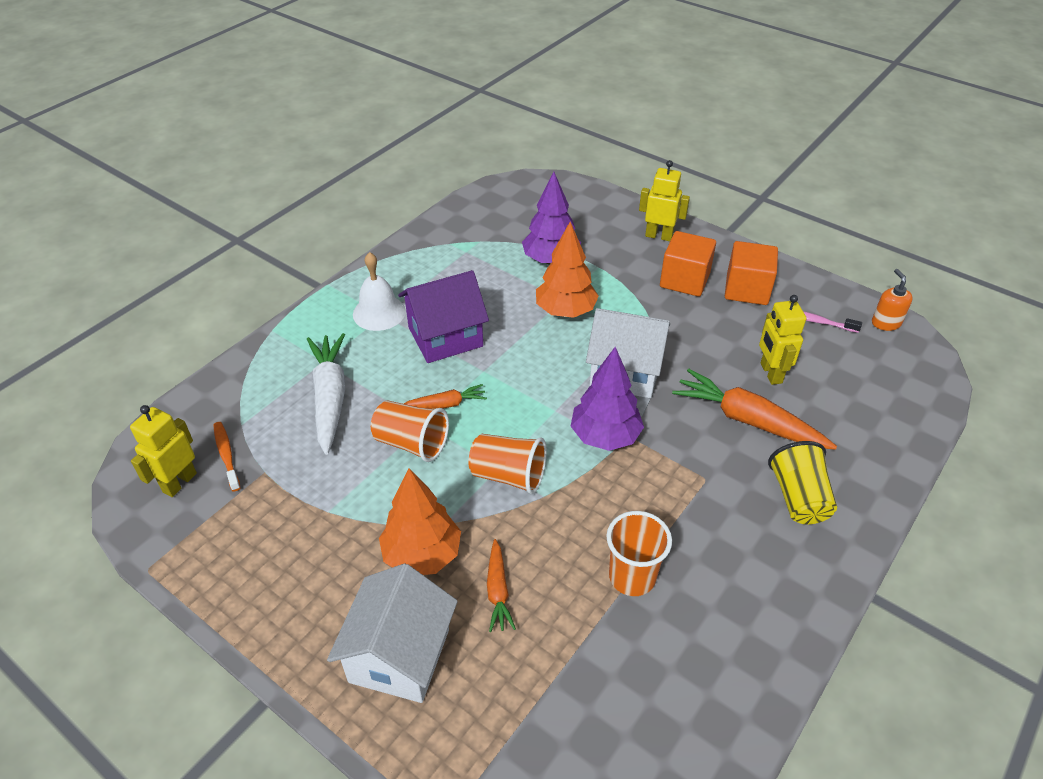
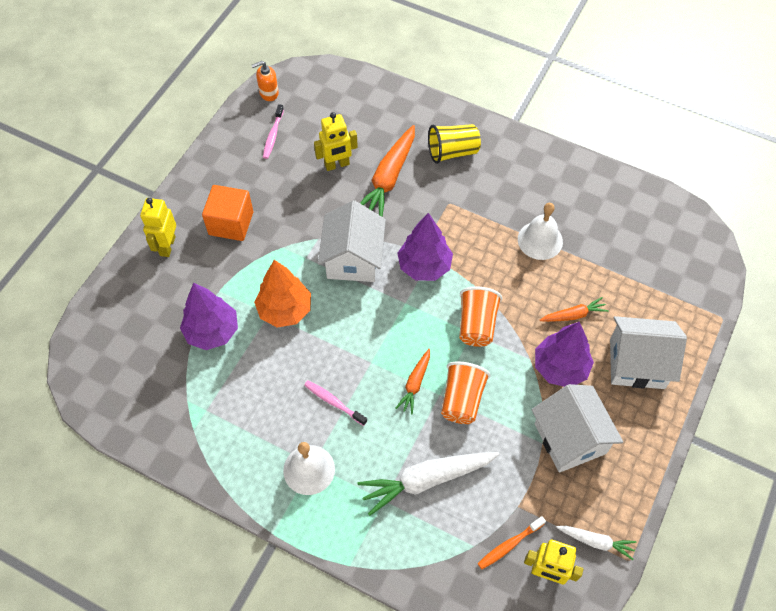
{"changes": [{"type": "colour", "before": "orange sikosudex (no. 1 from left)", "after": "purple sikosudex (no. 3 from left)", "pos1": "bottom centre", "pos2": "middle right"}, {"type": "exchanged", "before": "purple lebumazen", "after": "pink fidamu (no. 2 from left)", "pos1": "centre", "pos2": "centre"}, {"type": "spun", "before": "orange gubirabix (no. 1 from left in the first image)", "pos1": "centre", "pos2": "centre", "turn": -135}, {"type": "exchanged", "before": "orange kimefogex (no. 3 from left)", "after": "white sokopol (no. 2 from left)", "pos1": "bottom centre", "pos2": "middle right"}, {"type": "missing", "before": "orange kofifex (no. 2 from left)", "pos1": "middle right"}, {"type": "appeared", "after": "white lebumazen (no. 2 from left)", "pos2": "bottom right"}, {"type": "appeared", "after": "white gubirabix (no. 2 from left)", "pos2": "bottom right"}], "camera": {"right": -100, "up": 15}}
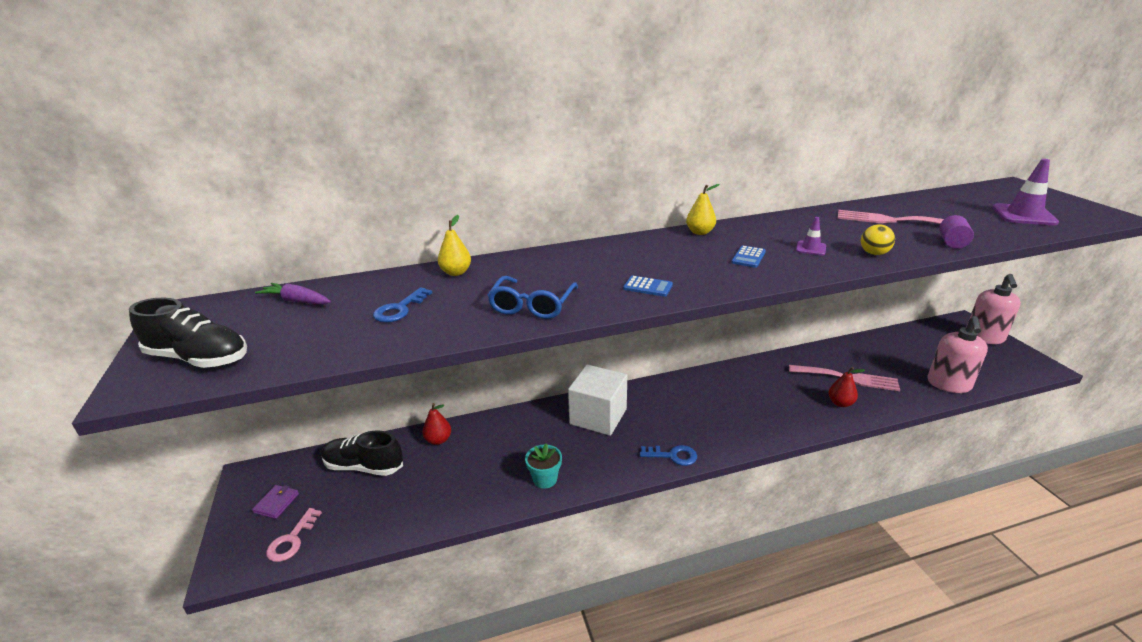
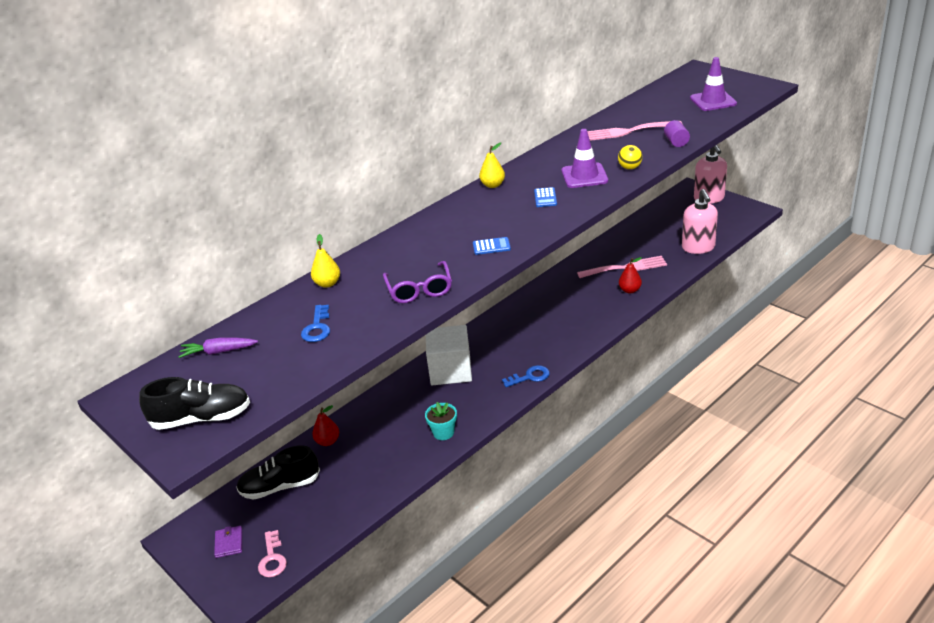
{"changes": [{"type": "colour", "before": "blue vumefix", "after": "purple vumefix", "pos1": "centre", "pos2": "centre"}, {"type": "size", "before": "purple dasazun (no. 1 from left)", "pos1": "middle right", "pos2": "top centre", "scale": 1.87}], "camera": {"right": -25, "up": 5}}
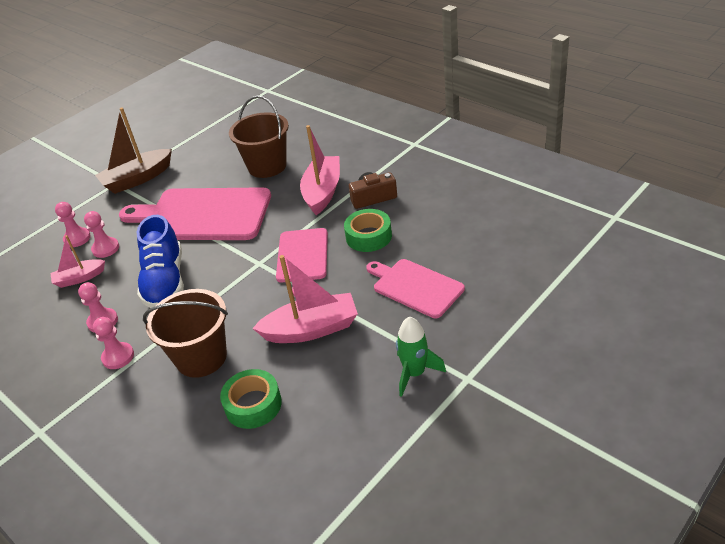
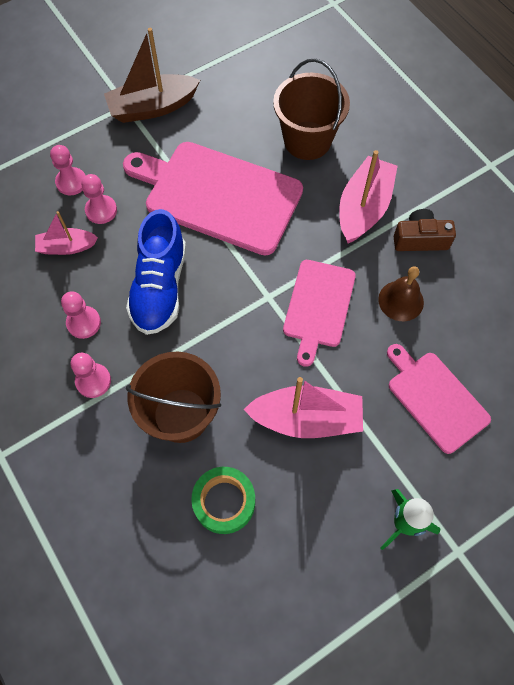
{"changes": [{"type": "exchanged", "before": "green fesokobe (no. 2 from left)", "after": "brown sokopol", "pos1": "centre", "pos2": "middle right"}], "camera": {"right": 10, "up": 25}}
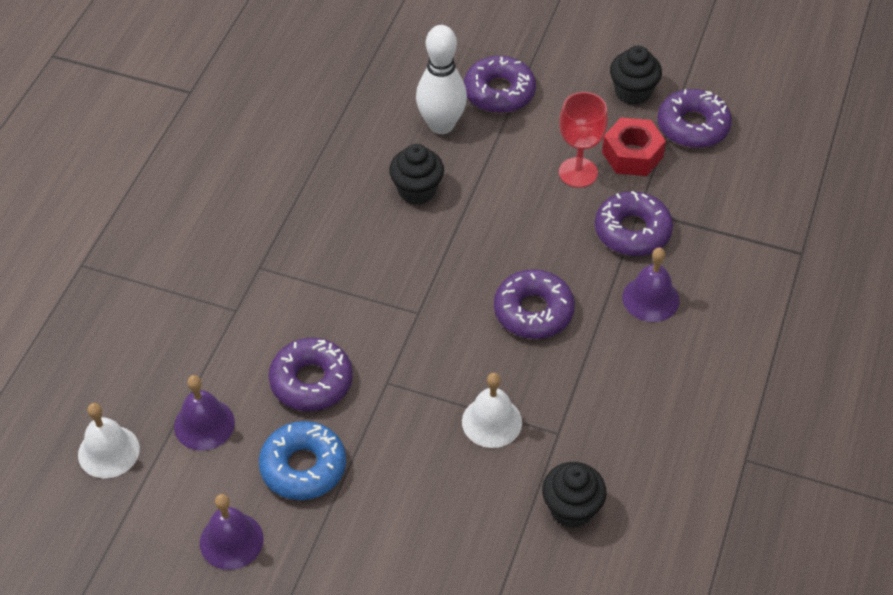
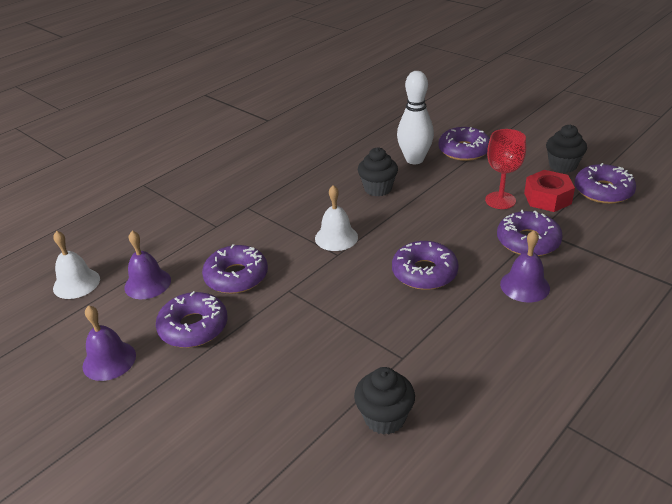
{"changes": [{"type": "colour", "before": "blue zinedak", "after": "purple zinedak (no. 1 from left)", "pos1": "bottom centre", "pos2": "middle left"}, {"type": "relocated", "before": "white sokopol (no. 2 from left)", "pos1": "bottom centre", "pos2": "centre"}], "camera": {"right": 25, "up": -15}}
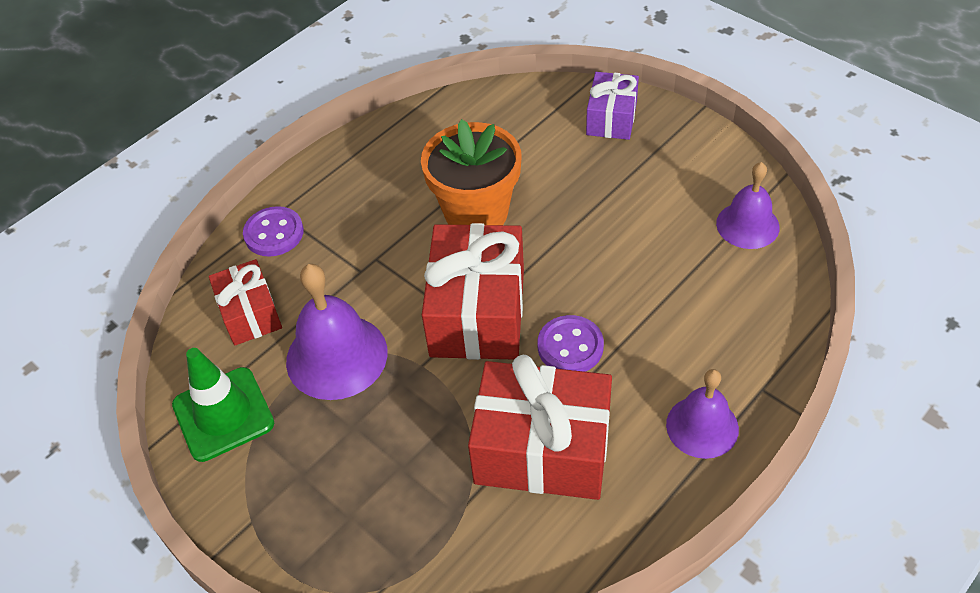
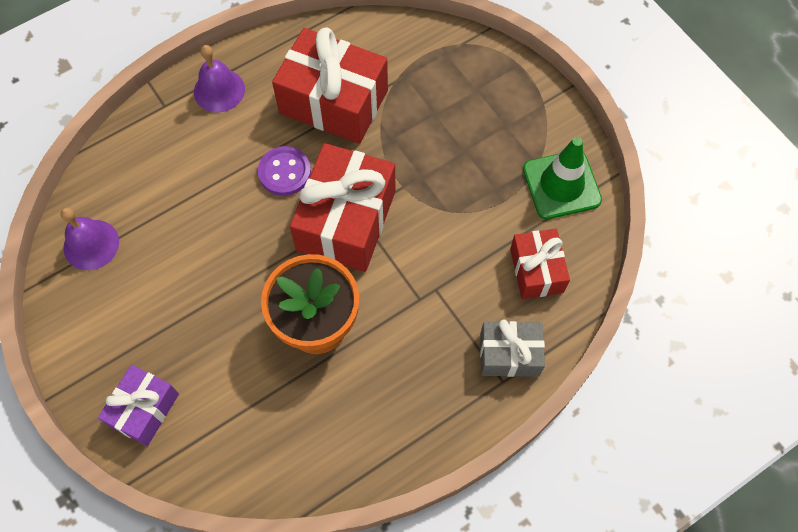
{"changes": [{"type": "exchanged", "before": "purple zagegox (no. 1 from left)", "after": "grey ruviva", "pos1": "middle left", "pos2": "centre"}, {"type": "missing", "before": "purple sokopol (no. 1 from left)", "pos1": "centre"}], "camera": {"right": -170, "up": 15}}
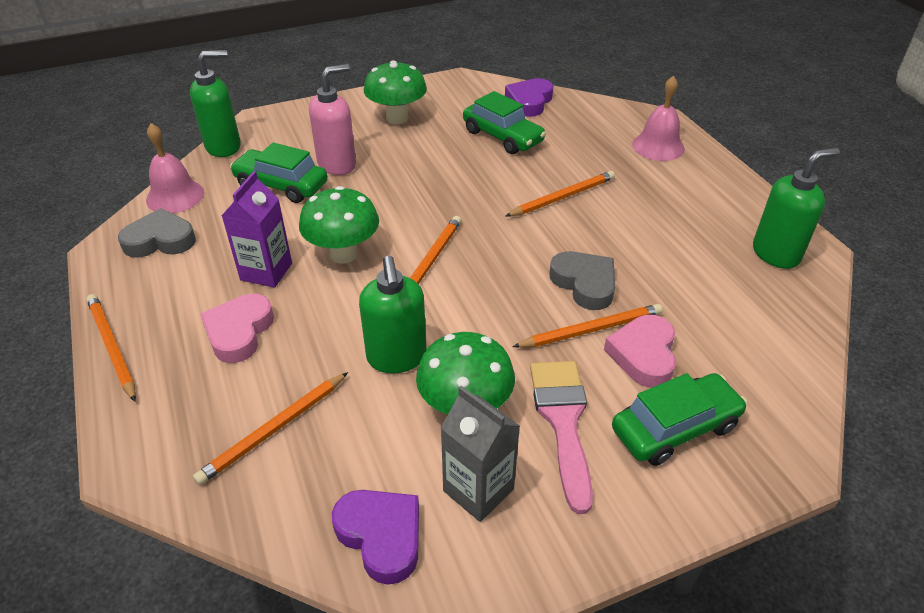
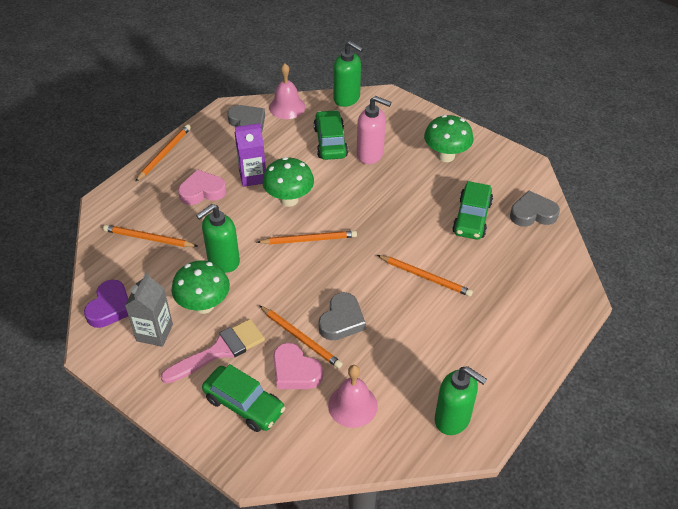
{"changes": [{"type": "colour", "before": "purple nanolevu (no. 2 from left)", "after": "grey nanolevu (no. 3 from left)", "pos1": "top centre", "pos2": "middle right"}, {"type": "spun", "before": "pink nanolevu (no. 2 from left)", "pos1": "middle right", "pos2": "bottom centre", "turn": -120}, {"type": "relocated", "before": "pink sokopol (no. 2 from left)", "pos1": "top right", "pos2": "bottom centre"}], "camera": {"right": 60, "up": 5}}
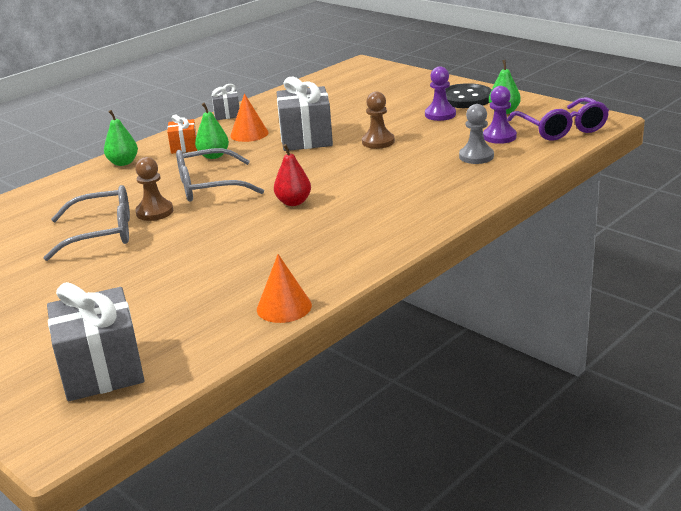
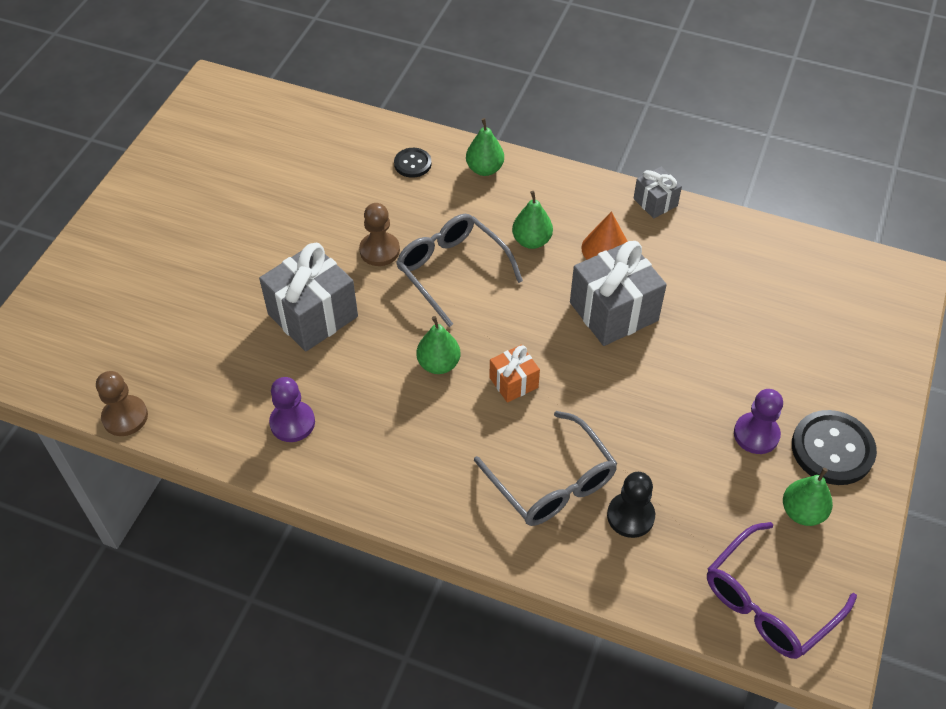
{"changes": [{"type": "relocated", "before": "grey vumefix (no. 1 from left in the first image)", "after": "grey vumefix (no. 2 from left)", "pos1": "middle left", "pos2": "centre"}, {"type": "relocated", "before": "grey ruviva (no. 1 from left)", "pos1": "bottom left", "pos2": "middle left"}, {"type": "relocated", "before": "orange ruviva", "pos1": "top left", "pos2": "centre"}, {"type": "missing", "before": "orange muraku (no. 2 from left)", "pos1": "centre"}, {"type": "colour", "before": "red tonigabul", "after": "green tonigabul (no. 1 from left)", "pos1": "centre", "pos2": "centre"}, {"type": "relocated", "before": "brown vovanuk (no. 2 from left in the first image)", "after": "brown vovanuk (no. 1 from left)", "pos1": "top centre", "pos2": "middle left"}, {"type": "colour", "before": "grey vovanuk", "after": "black vovanuk", "pos1": "top right", "pos2": "bottom right"}, {"type": "relocated", "before": "purple vovanuk (no. 2 from left in the first image)", "after": "purple vovanuk (no. 1 from left)", "pos1": "top right", "pos2": "middle left"}, {"type": "appeared", "after": "black zagegox (no. 1 from left)", "pos2": "top centre"}], "camera": {"right": 65, "up": 25}}
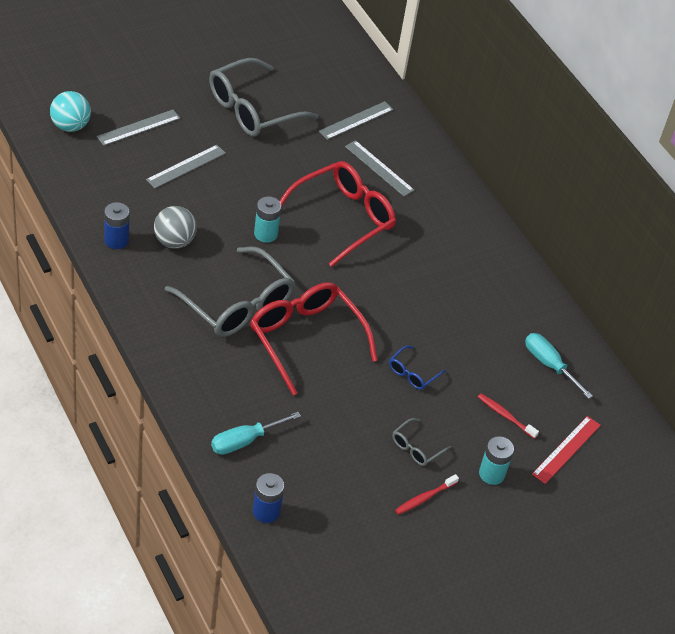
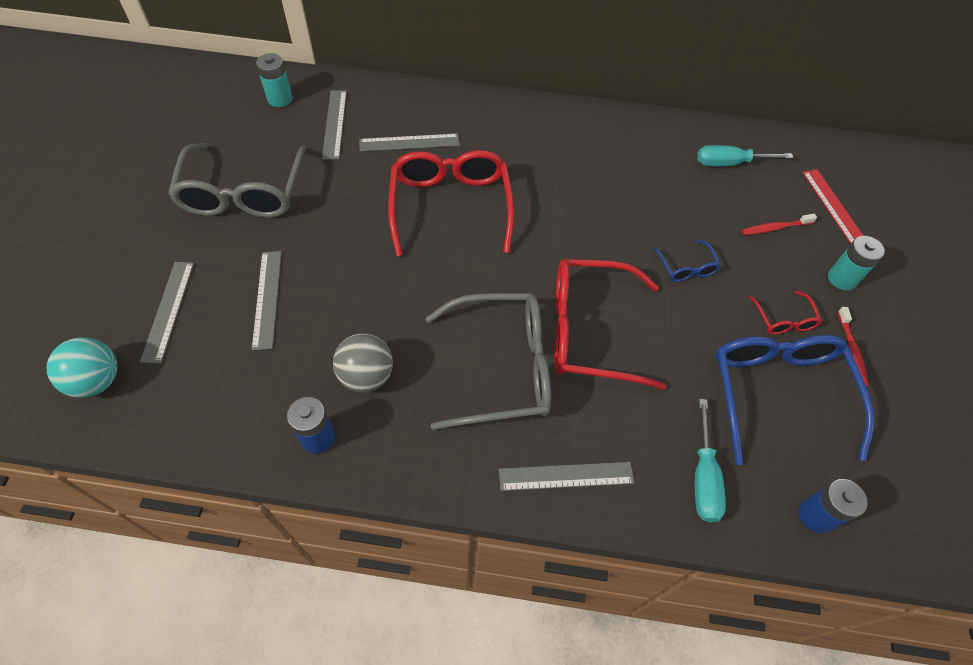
{"changes": [{"type": "relocated", "before": "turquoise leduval (no. 1 from left)", "pos1": "centre", "pos2": "top left"}, {"type": "colour", "before": "grey vumefix (no. 3 from left)", "after": "red vumefix (no. 3 from left)", "pos1": "bottom centre", "pos2": "middle right"}, {"type": "appeared", "after": "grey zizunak (no. 5 from left)", "pos2": "bottom centre"}, {"type": "appeared", "after": "blue vumefix (no. 2 from left)", "pos2": "middle right"}], "camera": {"right": -50, "up": 10}}
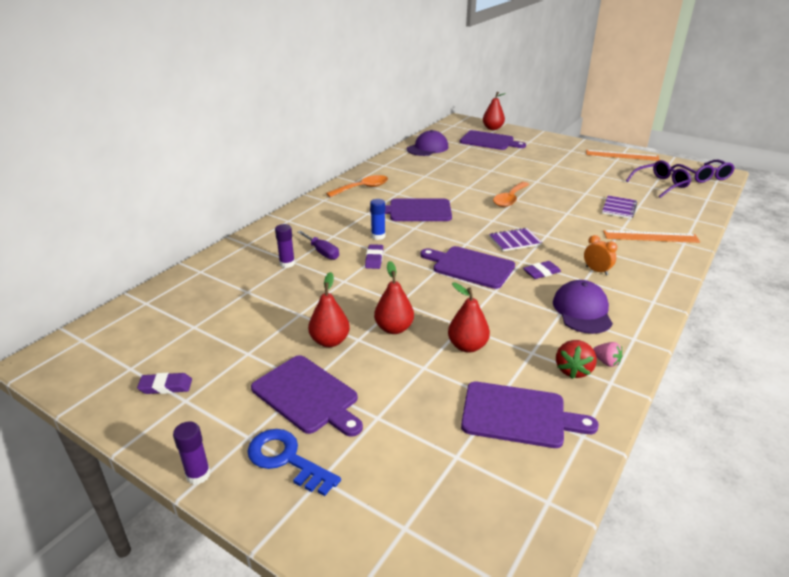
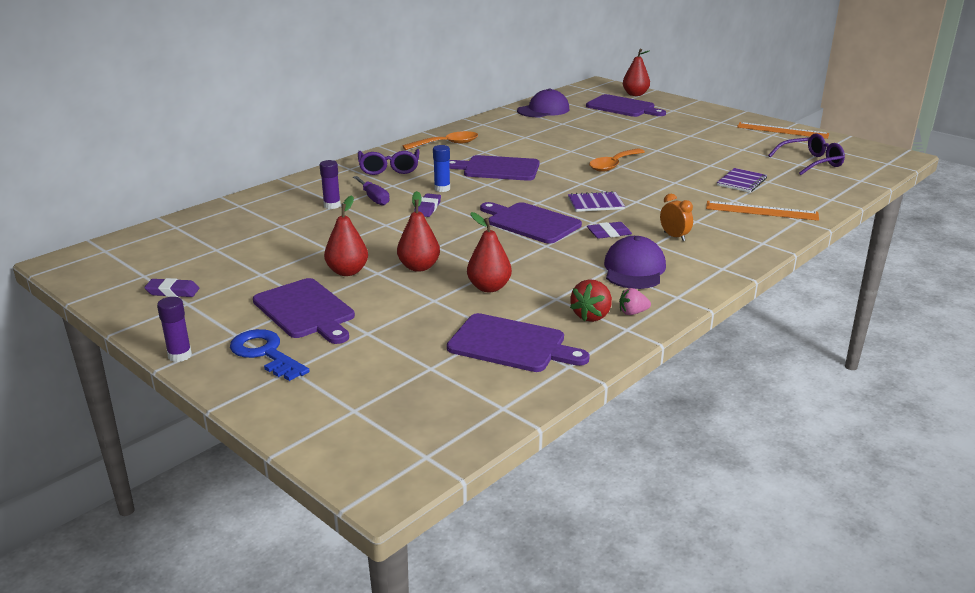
{"changes": [{"type": "spun", "before": "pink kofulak", "pos1": "middle right", "pos2": "centre", "turn": 120}, {"type": "relocated", "before": "purple vumefix (no. 2 from left in the first image)", "after": "purple vumefix (no. 1 from left)", "pos1": "top right", "pos2": "top centre"}], "camera": {"right": 10, "up": -5}}
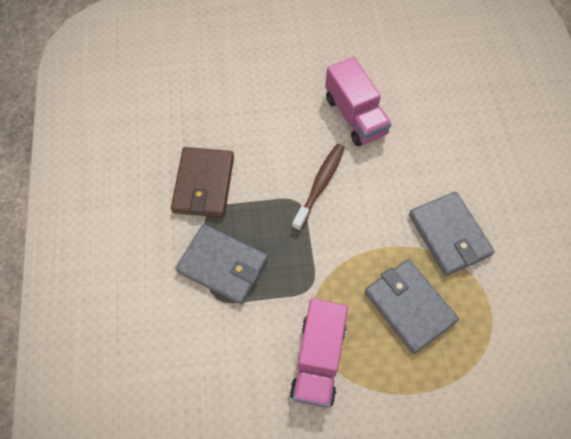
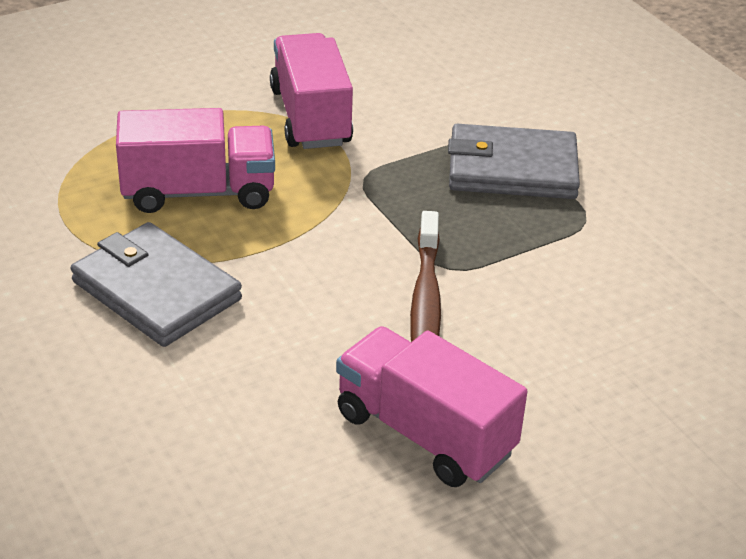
{"changes": [{"type": "missing", "before": "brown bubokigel", "pos1": "centre"}, {"type": "exchanged", "before": "grey bubokigel (no. 2 from left)", "after": "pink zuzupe (no. 1 from left)", "pos1": "bottom right", "pos2": "top left"}], "camera": {"right": 155, "up": -25}}
